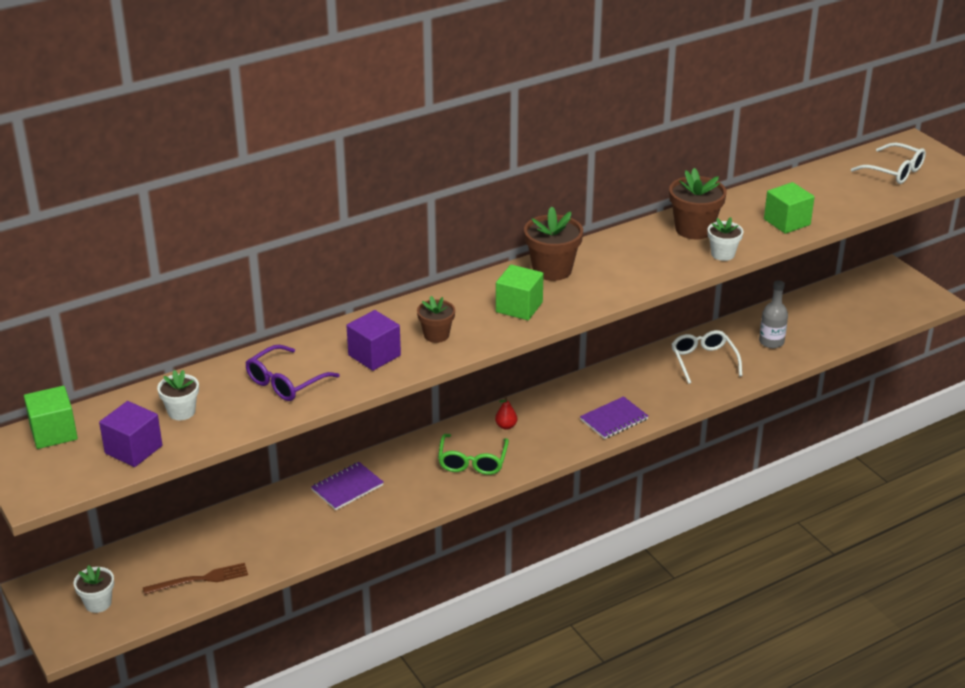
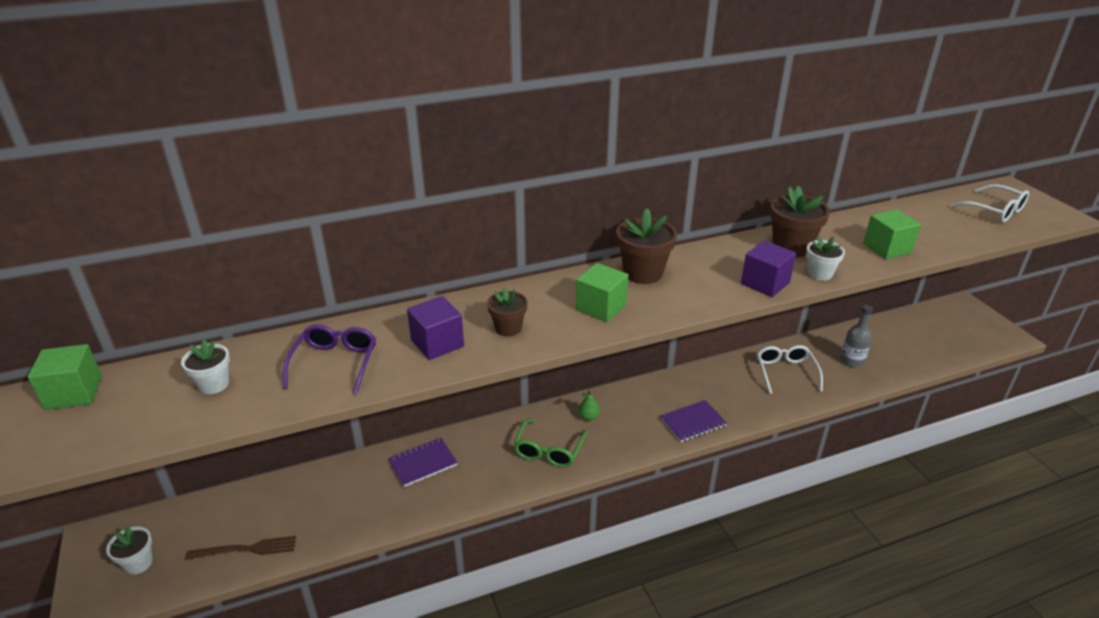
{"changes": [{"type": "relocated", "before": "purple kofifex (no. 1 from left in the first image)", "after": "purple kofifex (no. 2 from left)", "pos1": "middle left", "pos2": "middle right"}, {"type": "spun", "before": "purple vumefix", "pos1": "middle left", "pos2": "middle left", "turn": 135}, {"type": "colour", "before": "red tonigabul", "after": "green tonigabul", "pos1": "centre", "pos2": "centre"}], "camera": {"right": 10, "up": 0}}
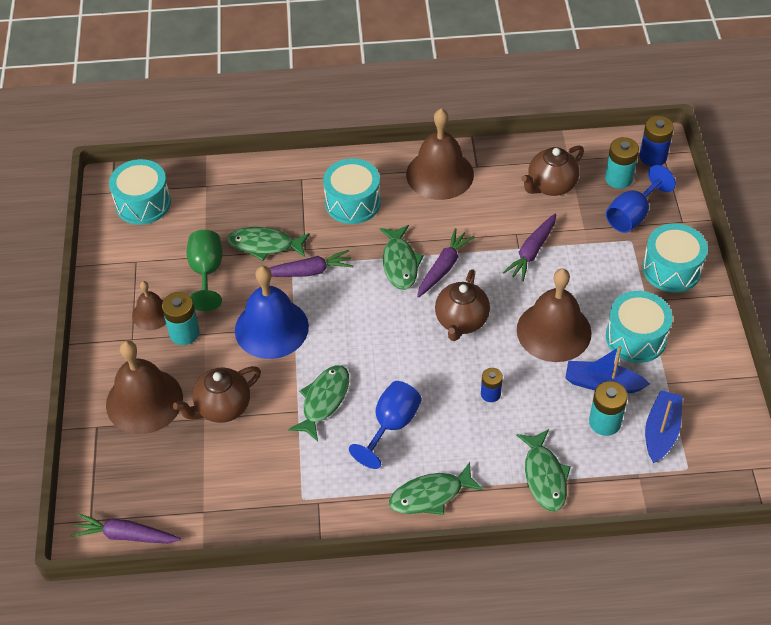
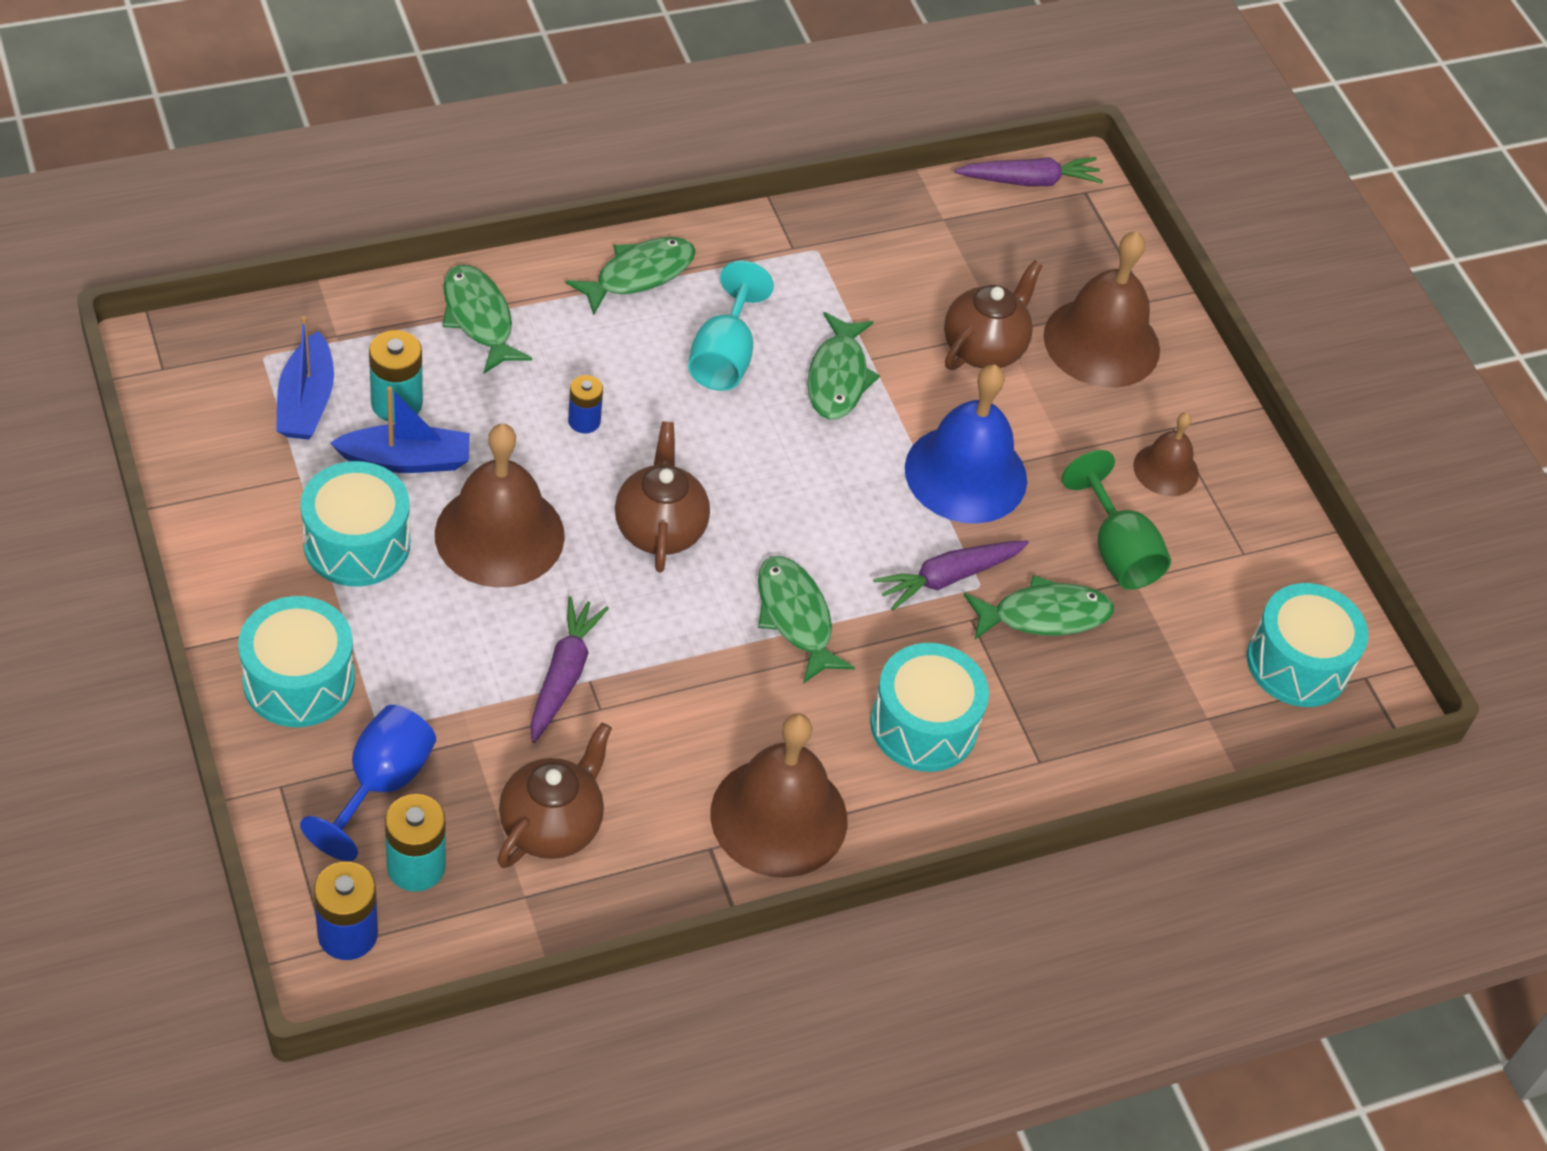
{"changes": [{"type": "missing", "before": "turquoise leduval (no. 1 from left)", "pos1": "middle left"}, {"type": "colour", "before": "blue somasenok (no. 1 from left)", "after": "turquoise somasenok", "pos1": "bottom centre", "pos2": "top centre"}, {"type": "missing", "before": "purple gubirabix (no. 3 from left)", "pos1": "centre"}], "camera": {"right": 155, "up": 0}}
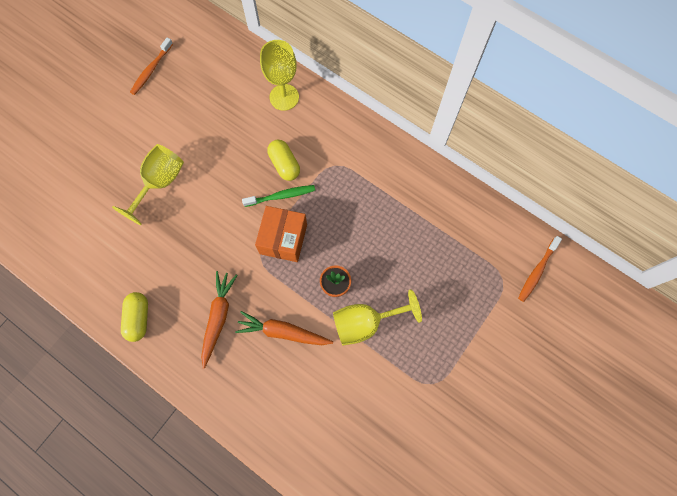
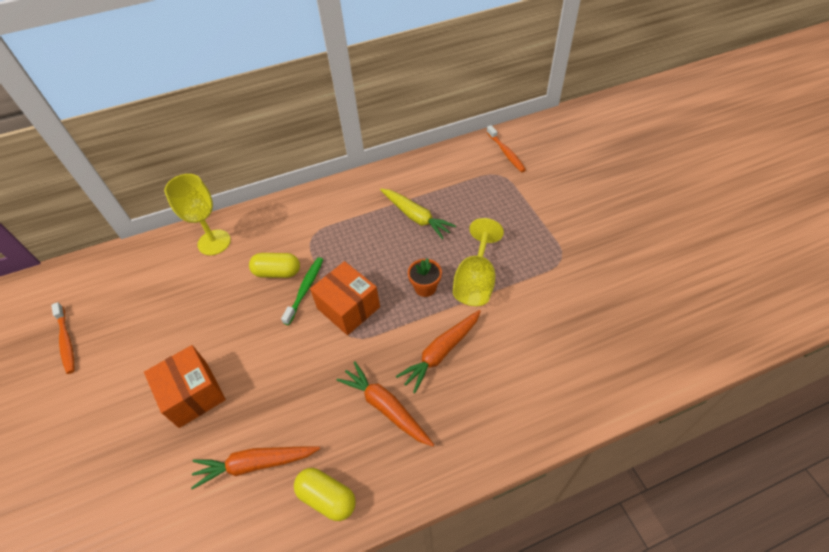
{"changes": [{"type": "exchanged", "before": "yellow somasenok (no. 1 from left)", "after": "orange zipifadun (no. 1 from left)", "pos1": "middle left", "pos2": "bottom left"}, {"type": "appeared", "after": "orange gubirabix (no. 1 from left)", "pos2": "bottom left"}, {"type": "appeared", "after": "yellow gubirabix", "pos2": "centre"}], "camera": {"right": -55, "up": -20}}
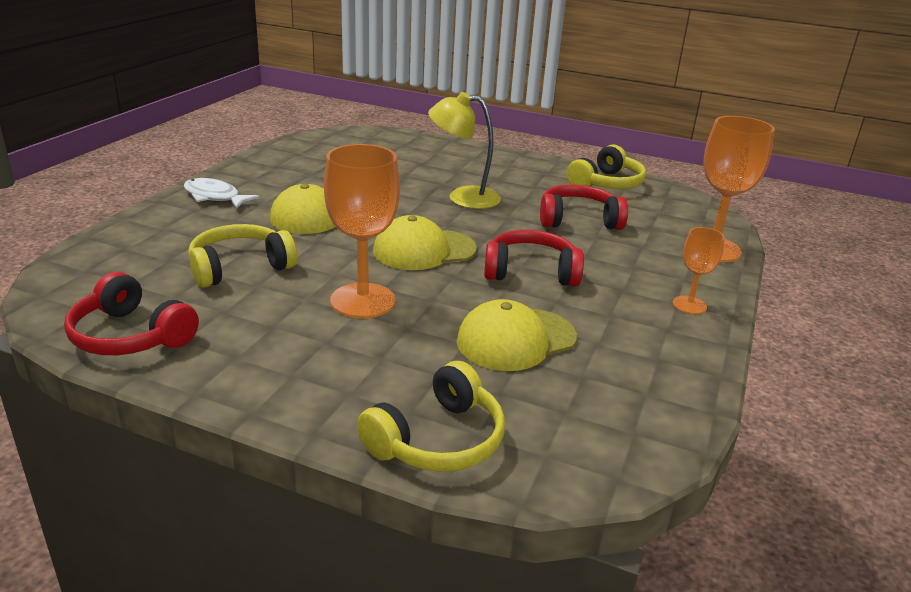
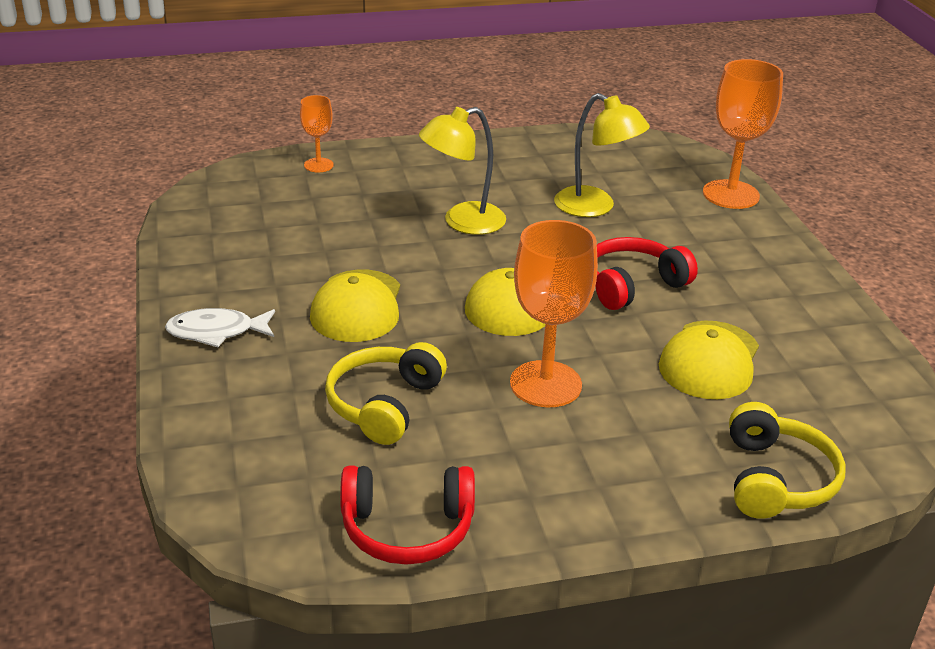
{"changes": [{"type": "exchanged", "before": "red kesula (no. 3 from left)", "after": "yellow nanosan (no. 2 from left)", "pos1": "centre", "pos2": "top centre"}, {"type": "missing", "before": "yellow kesula (no. 3 from left)", "pos1": "top centre"}, {"type": "relocated", "before": "orange somasenok (no. 2 from left in the first image)", "after": "orange somasenok (no. 1 from left)", "pos1": "middle right", "pos2": "top centre"}], "camera": {"right": -35, "up": 5}}
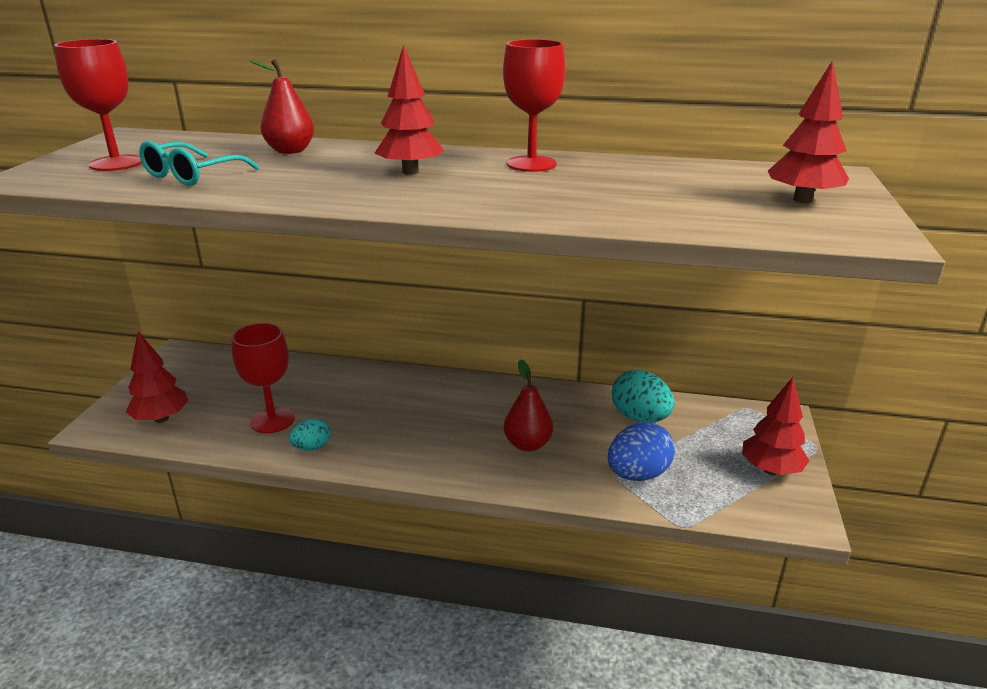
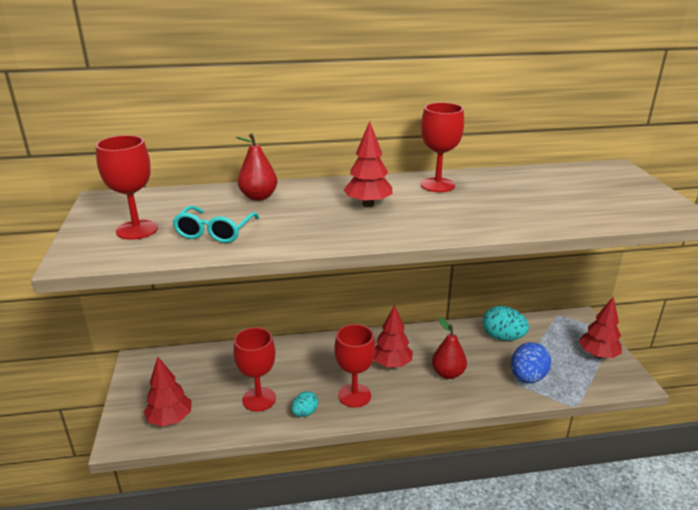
{"changes": [{"type": "relocated", "before": "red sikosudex (no. 4 from left in the first image)", "after": "red sikosudex (no. 3 from left)", "pos1": "top right", "pos2": "centre"}, {"type": "appeared", "after": "red somasenok (no. 3 from left)", "pos2": "bottom centre"}], "camera": {"right": -20, "up": 0}}
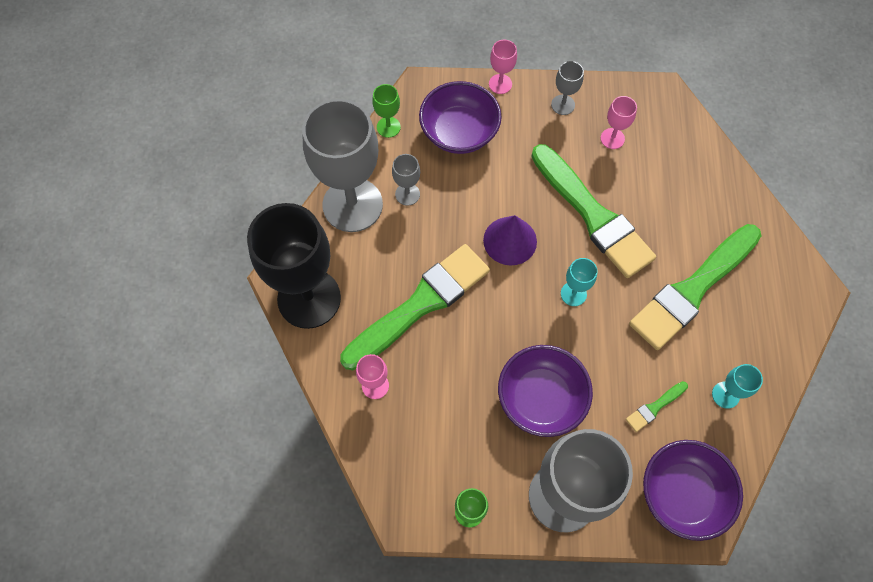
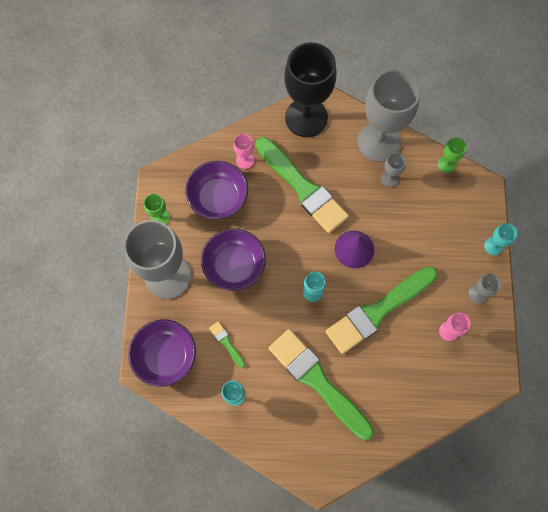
{"changes": [{"type": "relocated", "before": "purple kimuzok (no. 1 from left in the first image)", "after": "purple kimuzok (no. 2 from left)", "pos1": "top centre", "pos2": "centre"}, {"type": "colour", "before": "pink somasenok (no. 2 from left)", "after": "turquoise somasenok (no. 3 from left)", "pos1": "top centre", "pos2": "middle right"}], "camera": {"right": 90, "up": 5}}
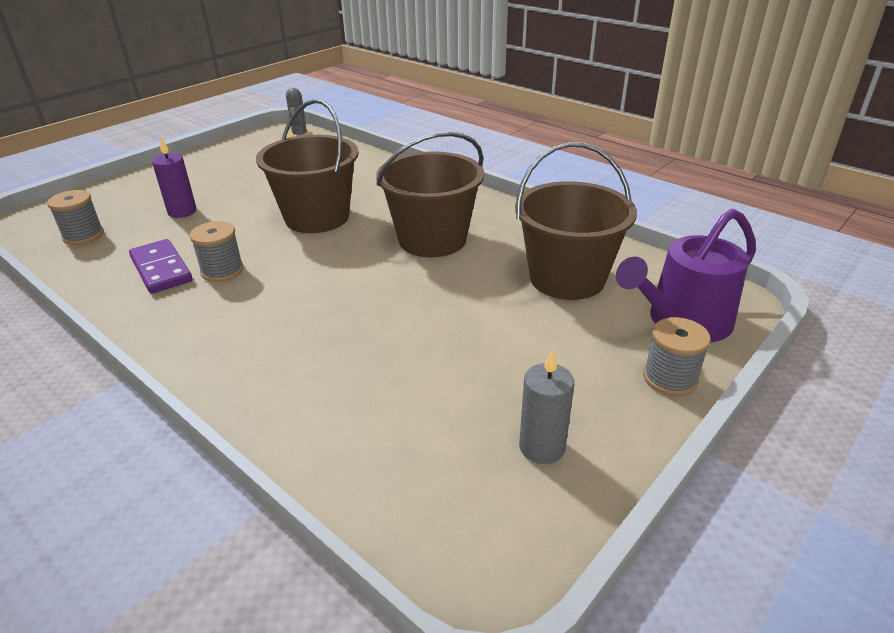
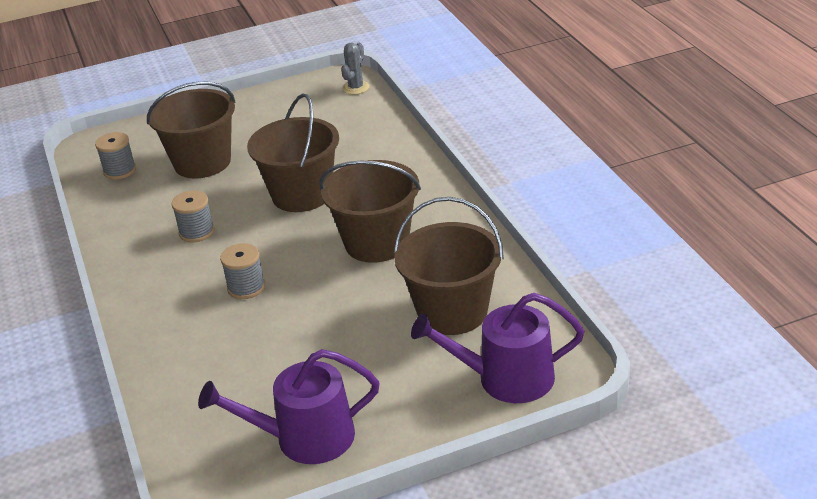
{"changes": [{"type": "missing", "before": "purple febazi", "pos1": "middle left"}, {"type": "exchanged", "before": "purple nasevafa", "after": "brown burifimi (no. 1 from left)", "pos1": "top left", "pos2": "top left"}, {"type": "exchanged", "before": "grey nasevafa", "after": "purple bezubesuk (no. 1 from left)", "pos1": "centre", "pos2": "bottom centre"}, {"type": "relocated", "before": "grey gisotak (no. 3 from left)", "pos1": "middle right", "pos2": "middle left"}], "camera": {"right": 30, "up": 0}}
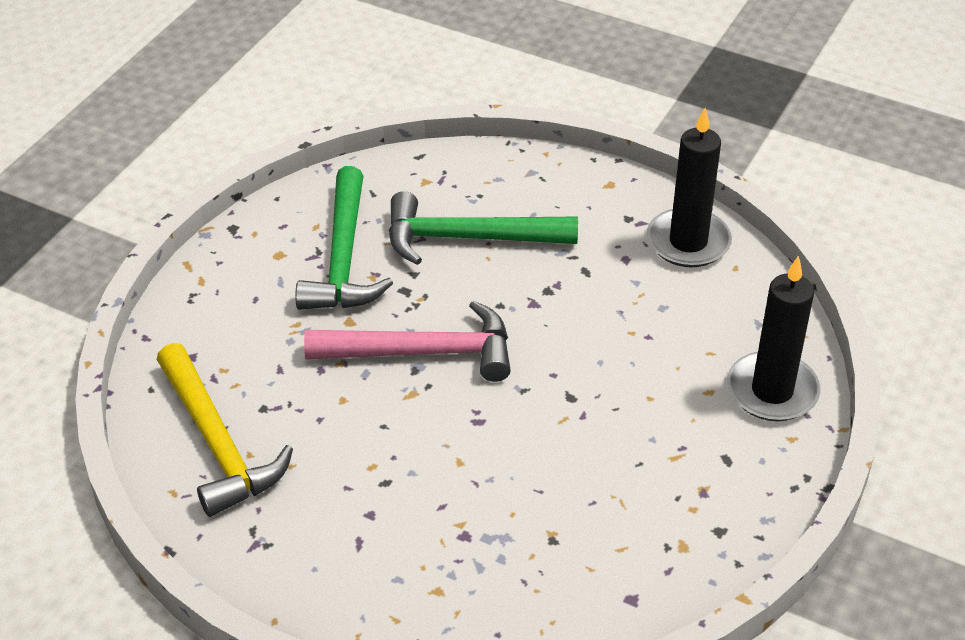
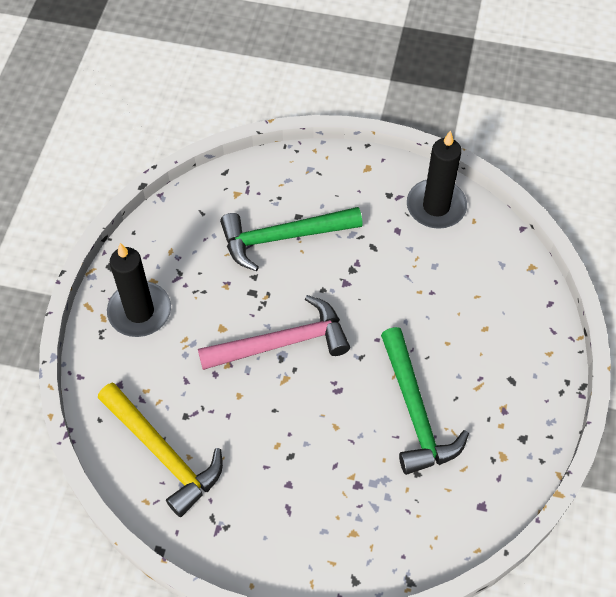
{"changes": [{"type": "relocated", "before": "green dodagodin (no. 1 from left in the first image)", "after": "green dodagodin (no. 2 from left)", "pos1": "centre", "pos2": "bottom right"}, {"type": "relocated", "before": "black nasevafa (no. 2 from left in the first image)", "after": "black nasevafa (no. 1 from left)", "pos1": "middle right", "pos2": "middle left"}], "camera": {"right": -15, "up": 15}}
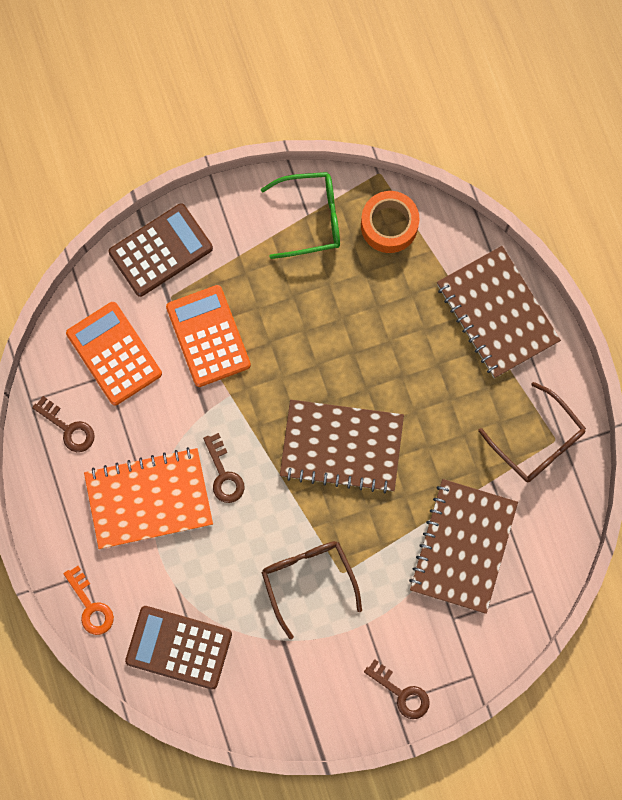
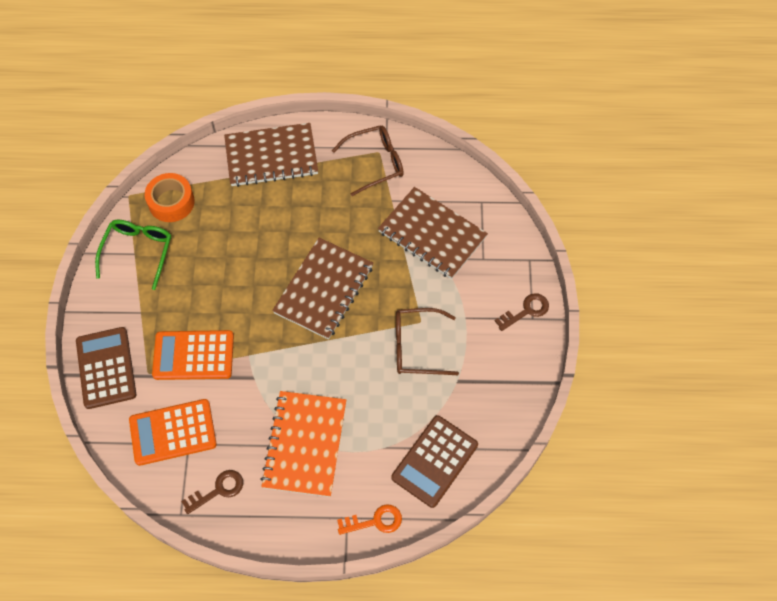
{"changes": [{"type": "missing", "before": "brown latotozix (no. 2 from left)", "pos1": "centre"}], "camera": {"right": -70, "up": -15}}
